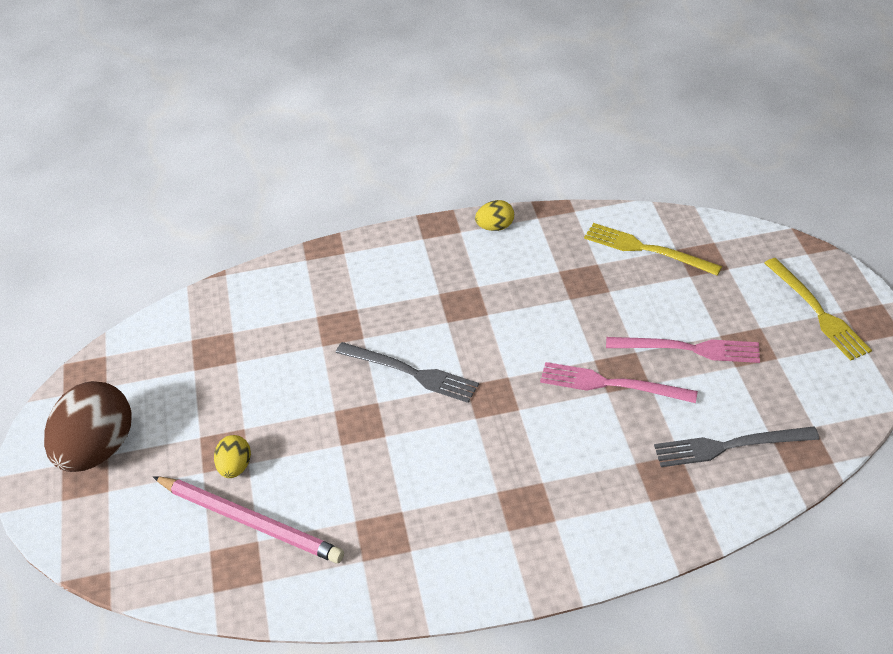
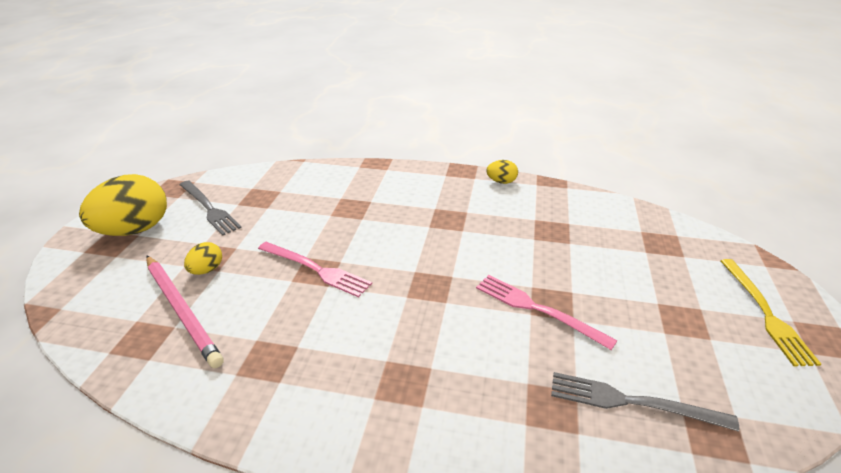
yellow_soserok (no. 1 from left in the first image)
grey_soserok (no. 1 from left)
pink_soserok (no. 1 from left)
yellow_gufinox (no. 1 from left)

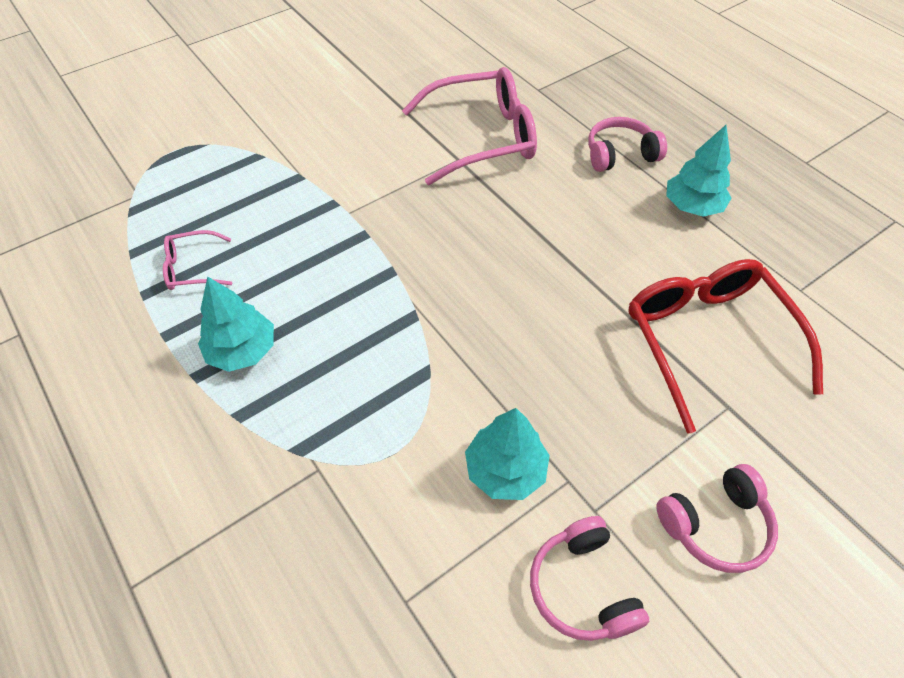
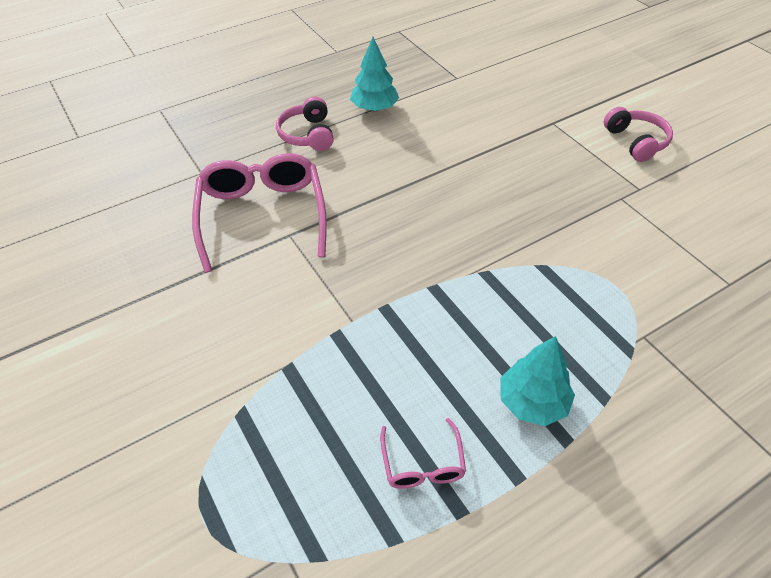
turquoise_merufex (no. 2 from left in the first image)
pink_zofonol (no. 1 from left in the first image)
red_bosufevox

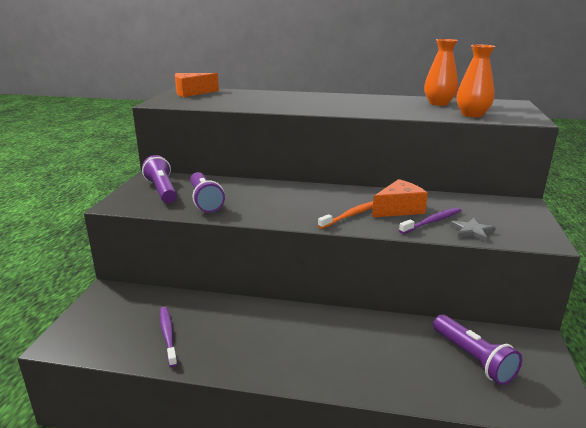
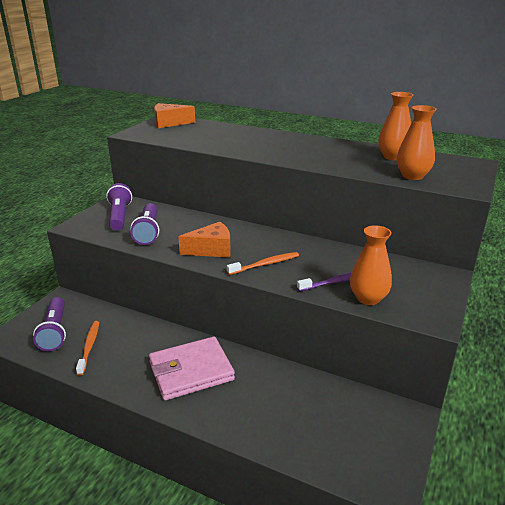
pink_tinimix
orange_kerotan (no. 2 from left)
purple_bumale (no. 1 from left)
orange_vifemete (no. 1 from left)
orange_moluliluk (no. 1 from left)

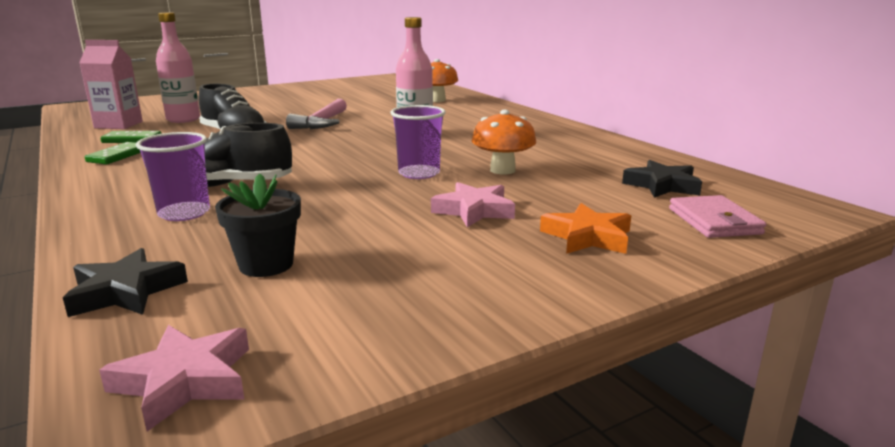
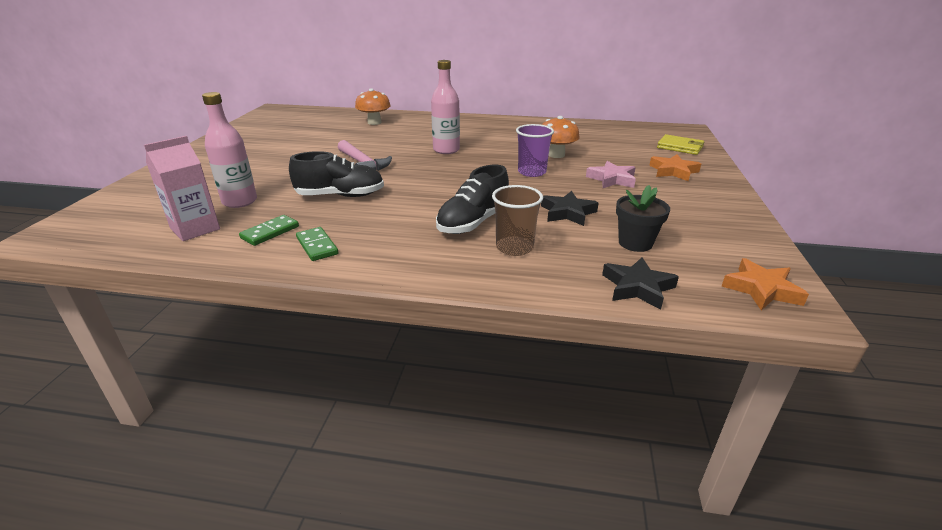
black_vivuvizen (no. 1 from left)
orange_vivuvizen (no. 2 from left)
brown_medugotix
yellow_tinimix

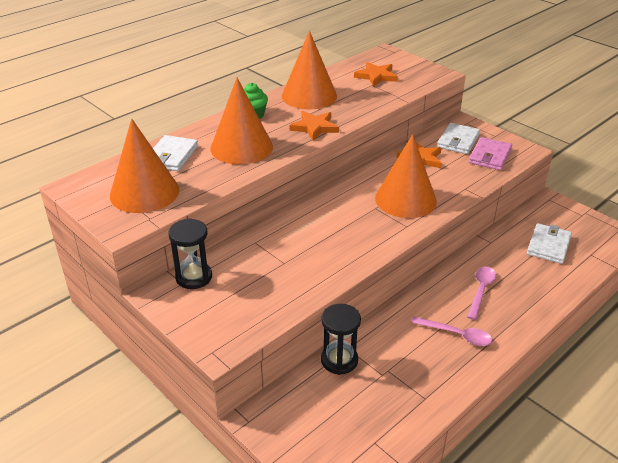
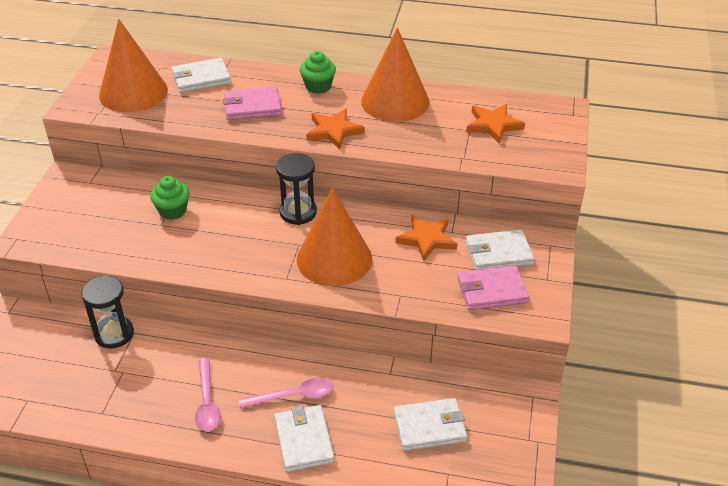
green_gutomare (no. 1 from left)
white_tinimix (no. 2 from left)
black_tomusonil (no. 2 from left)
pink_tinimix (no. 1 from left)

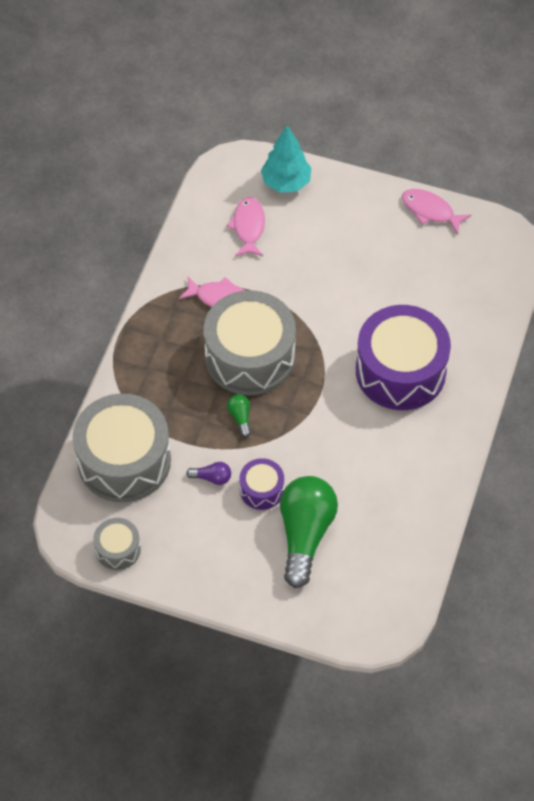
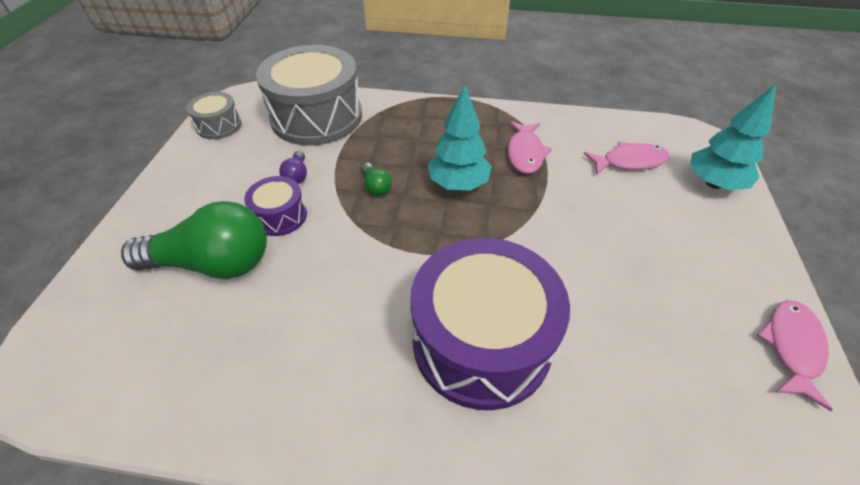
turquoise_merufex (no. 1 from left)
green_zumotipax (no. 2 from left)

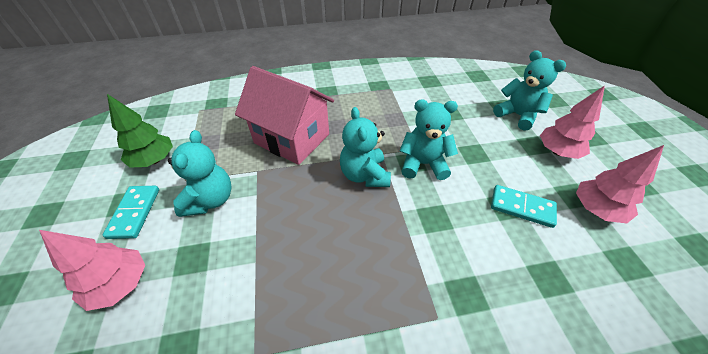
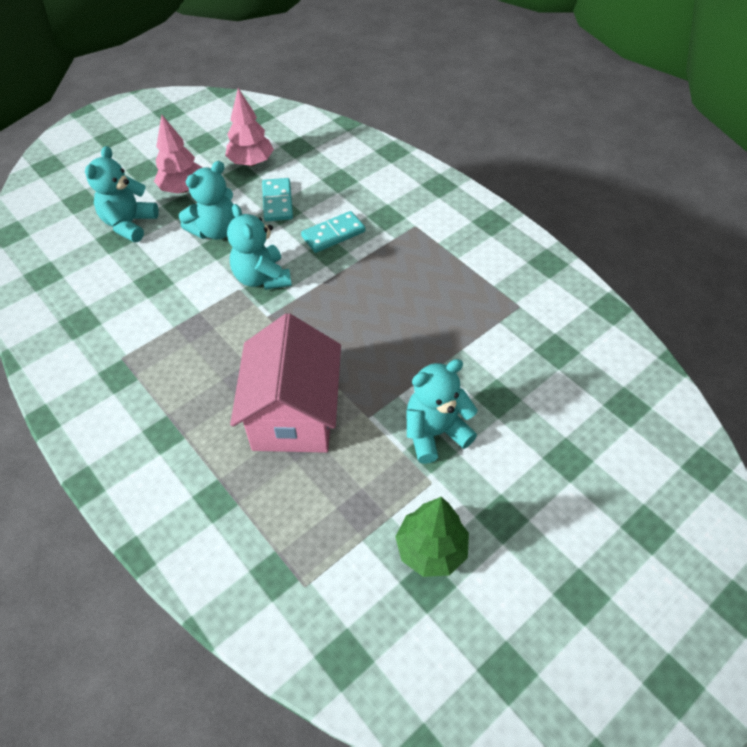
pink_merufex (no. 1 from left in the first image)
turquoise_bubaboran (no. 2 from left)
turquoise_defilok (no. 2 from left)

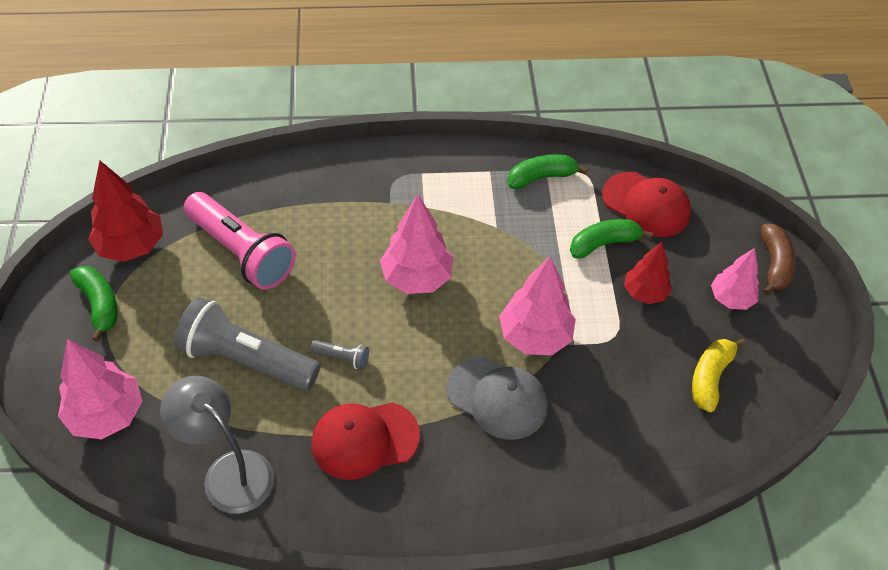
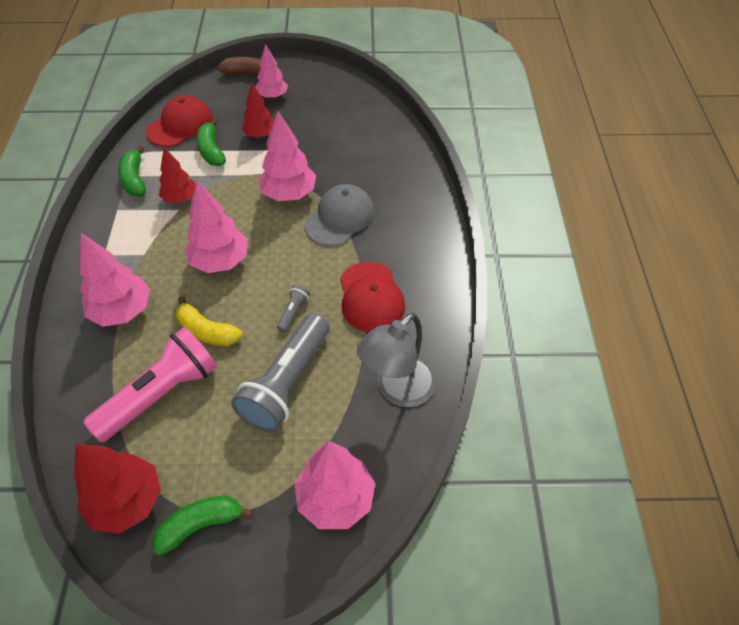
pink_merufex (no. 1 from left)
red_merufex (no. 2 from left)
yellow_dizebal

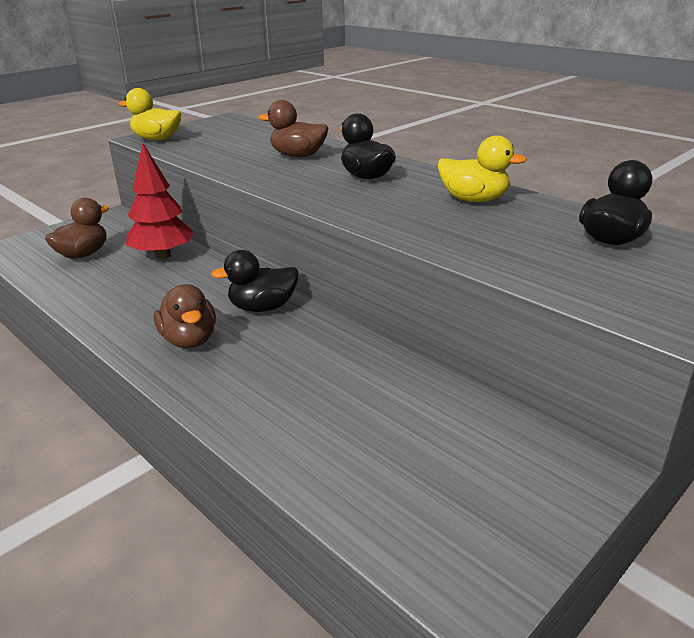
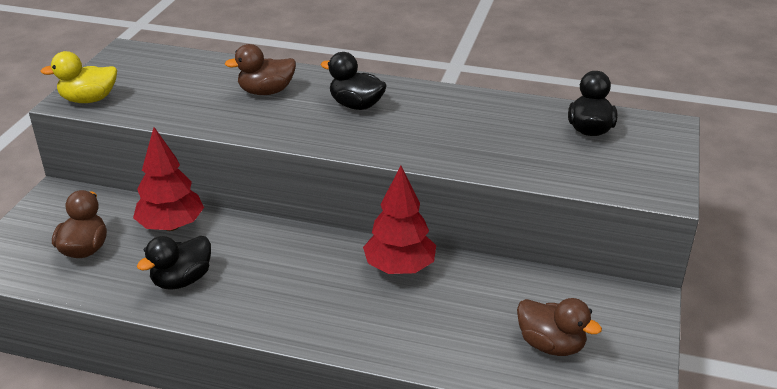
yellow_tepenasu (no. 2 from left in the first image)
red_merufex (no. 2 from left)
brown_tepenasu (no. 3 from left)
black_tepenasu (no. 1 from left)

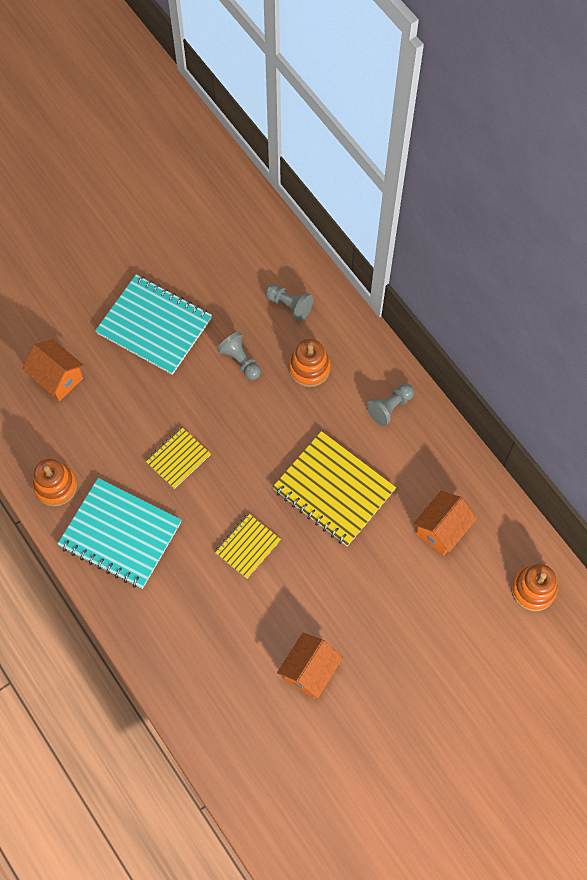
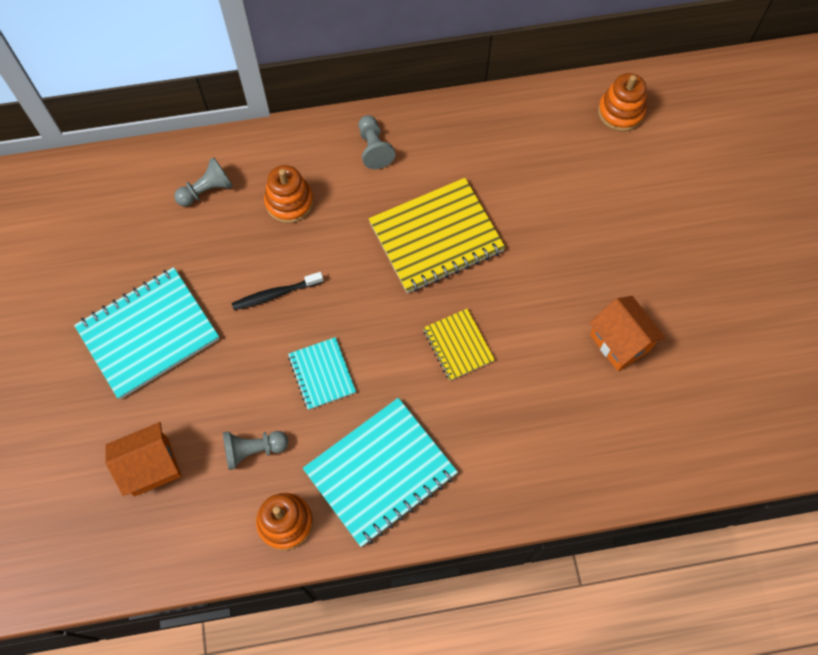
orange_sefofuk (no. 3 from left in the first image)
black_moluliluk
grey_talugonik (no. 2 from left)
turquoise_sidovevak (no. 2 from left)

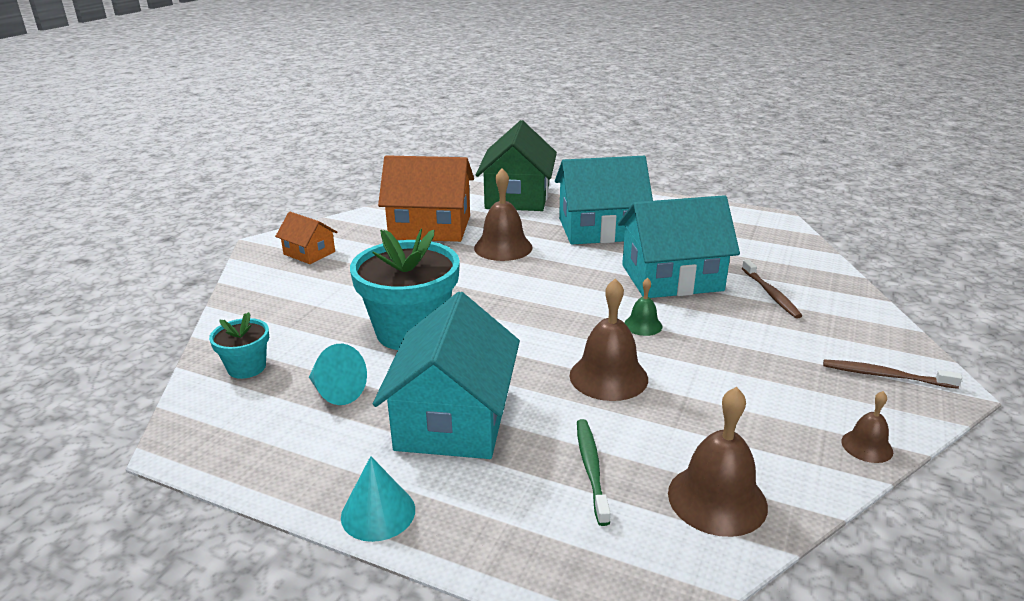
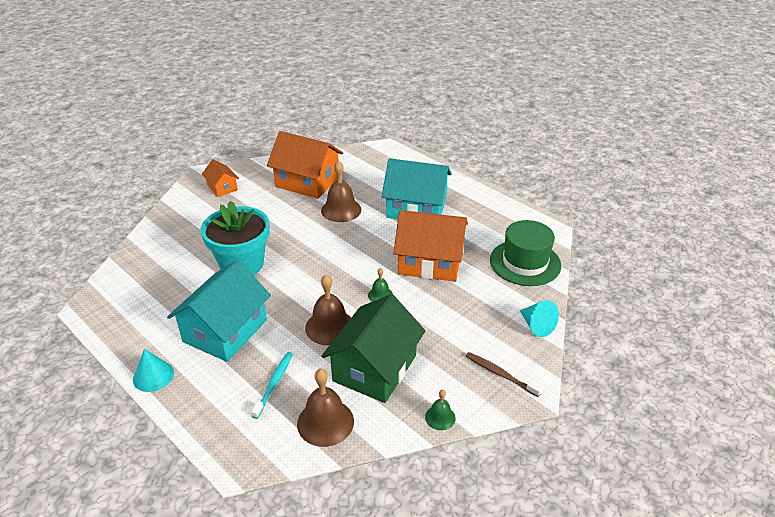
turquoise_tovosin (no. 1 from left in the first image)
brown_moluliluk (no. 1 from left in the first image)
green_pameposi
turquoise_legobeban (no. 2 from left)
green_sefofuk
turquoise_moluliluk
orange_sefofuk (no. 3 from left)
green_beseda (no. 2 from left)

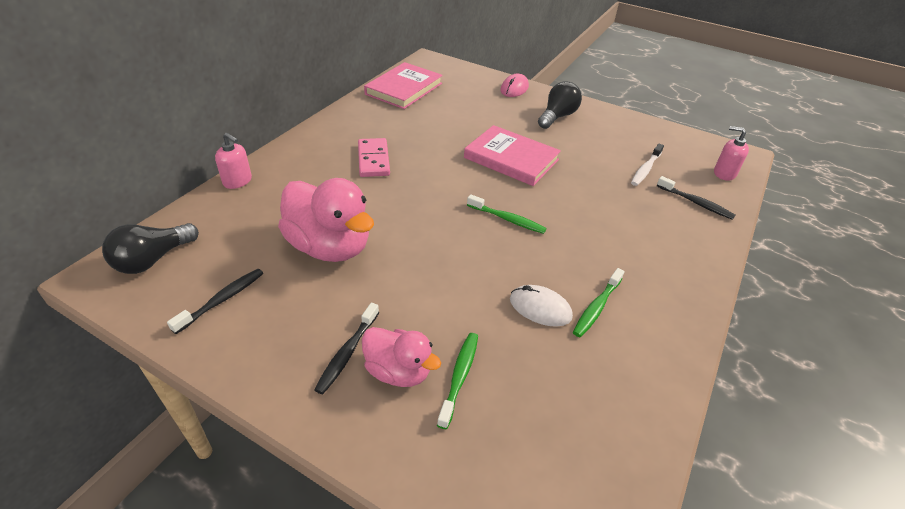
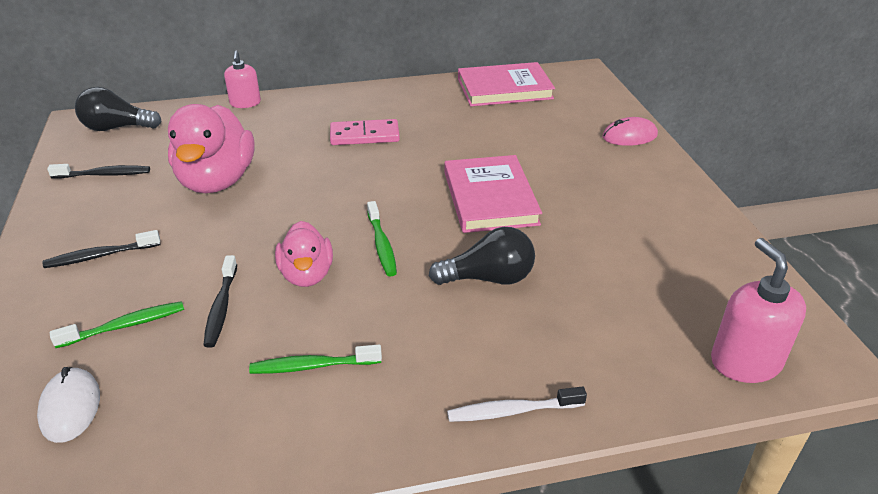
pink_tepenasu (no. 2 from left)
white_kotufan
black_zumotipax (no. 2 from left)
white_moluliluk
black_moluliluk (no. 3 from left)
pink_bubaboran
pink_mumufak (no. 2 from left)

